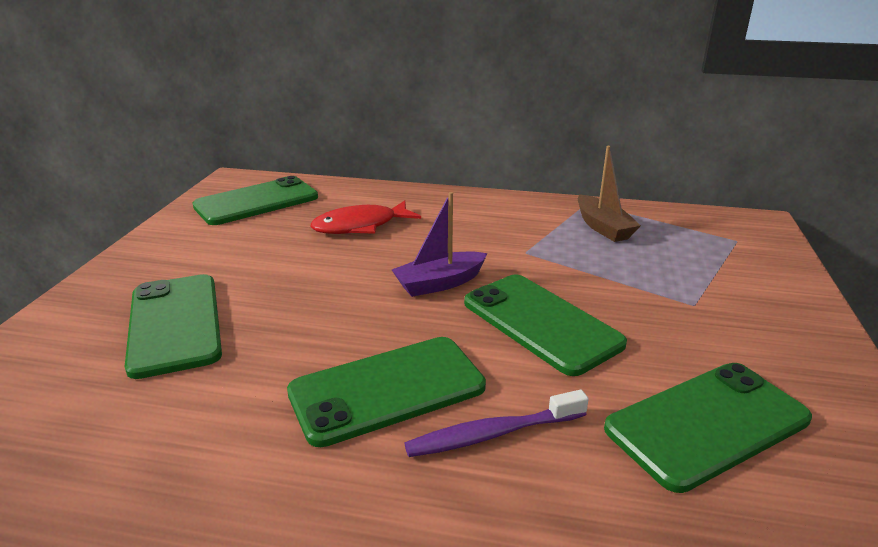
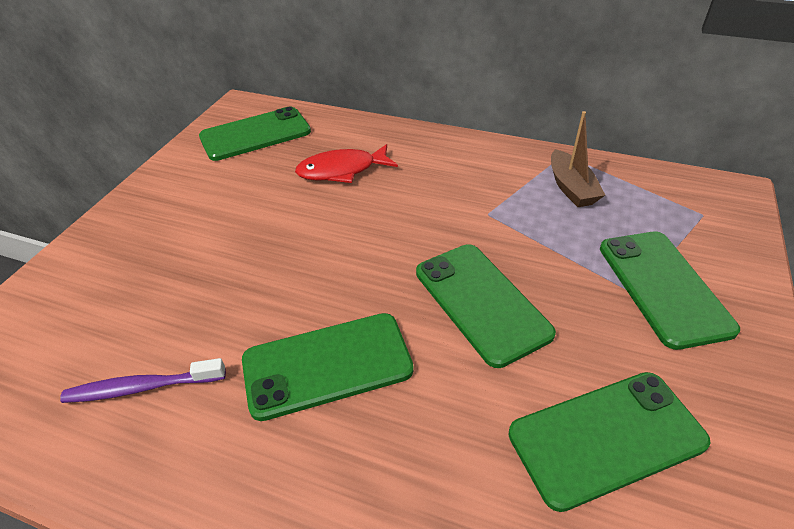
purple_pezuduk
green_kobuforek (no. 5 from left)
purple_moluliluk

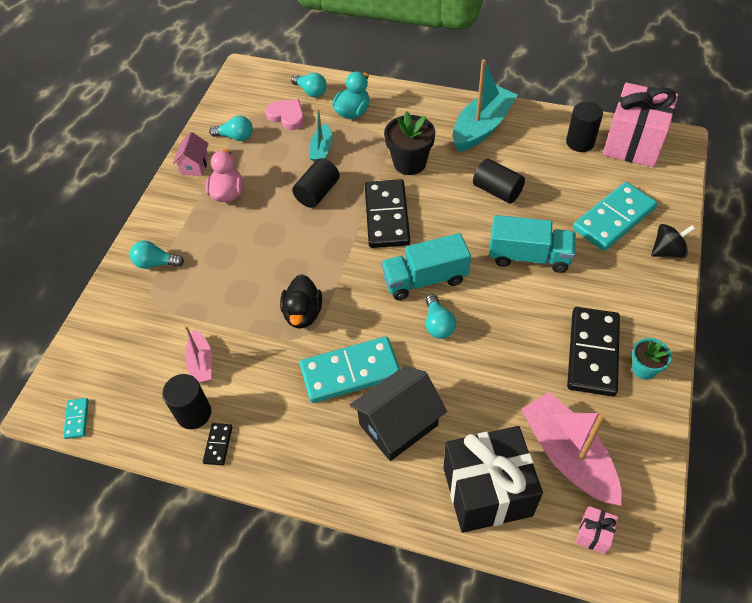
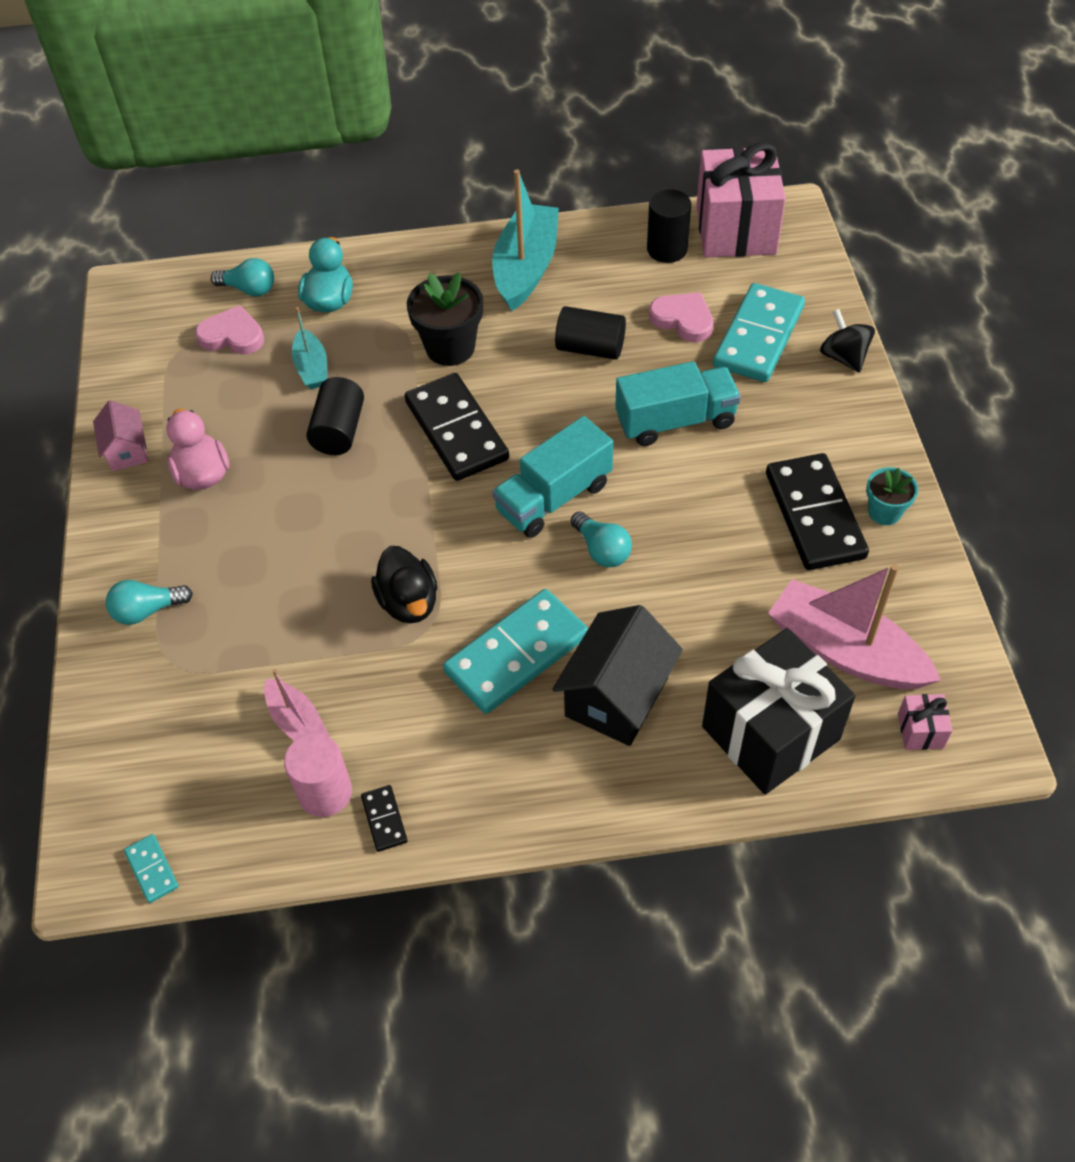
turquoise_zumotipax (no. 2 from left in the first image)
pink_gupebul (no. 2 from left)
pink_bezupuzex
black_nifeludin

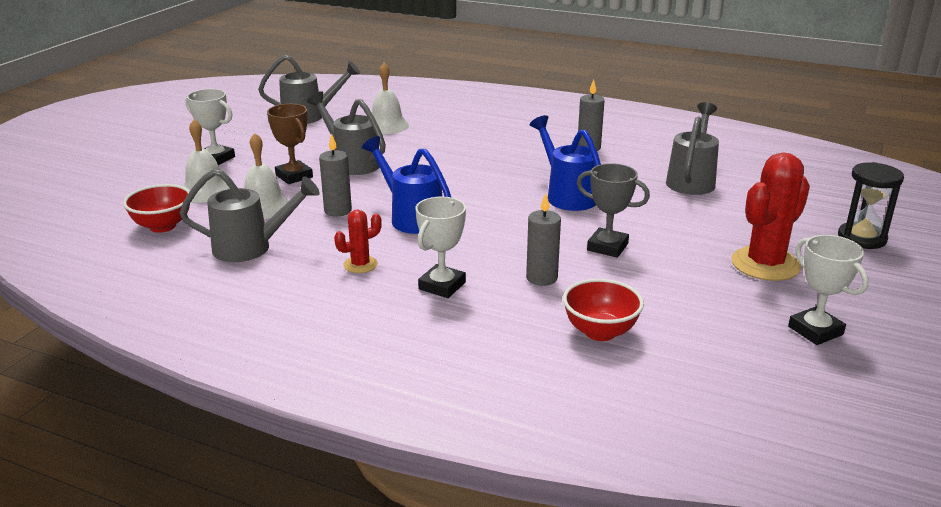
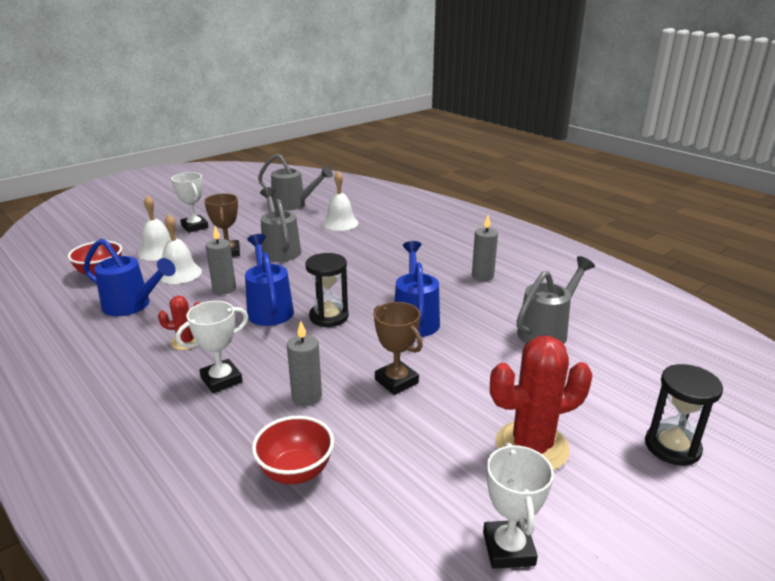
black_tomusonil (no. 1 from left)
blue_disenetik (no. 1 from left)
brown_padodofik (no. 2 from left)

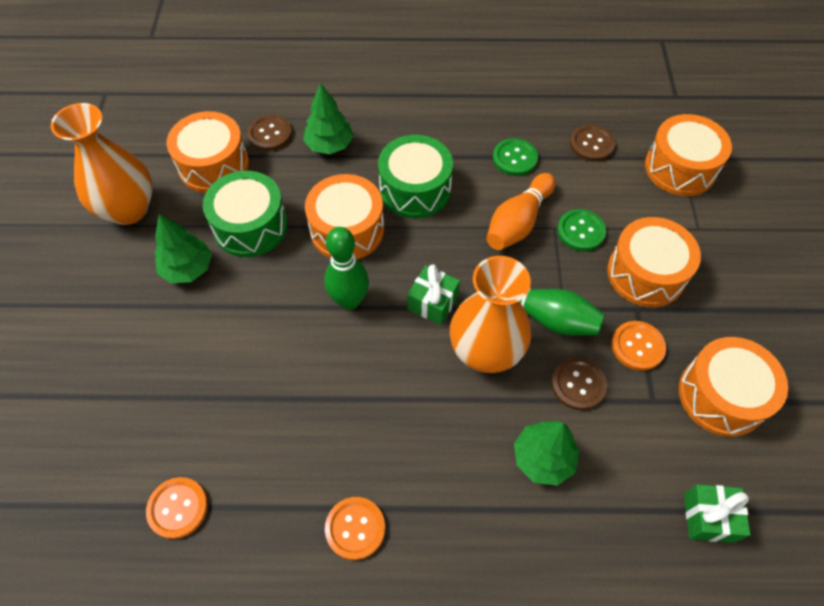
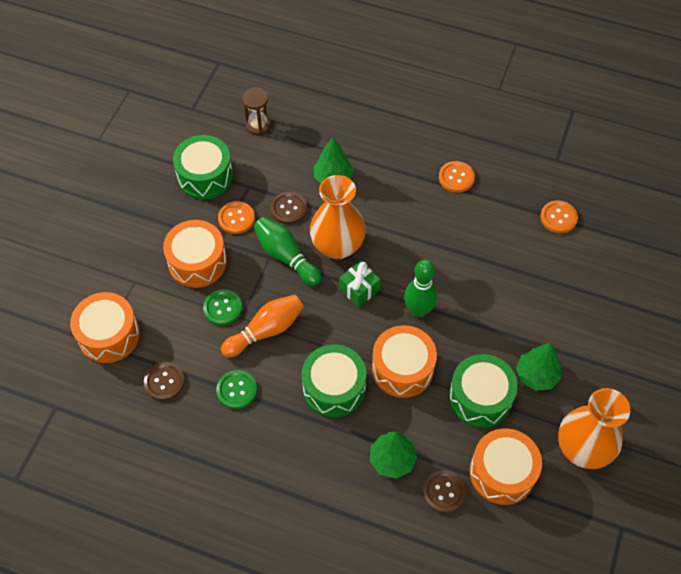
brown_tomusonil
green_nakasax (no. 1 from left)

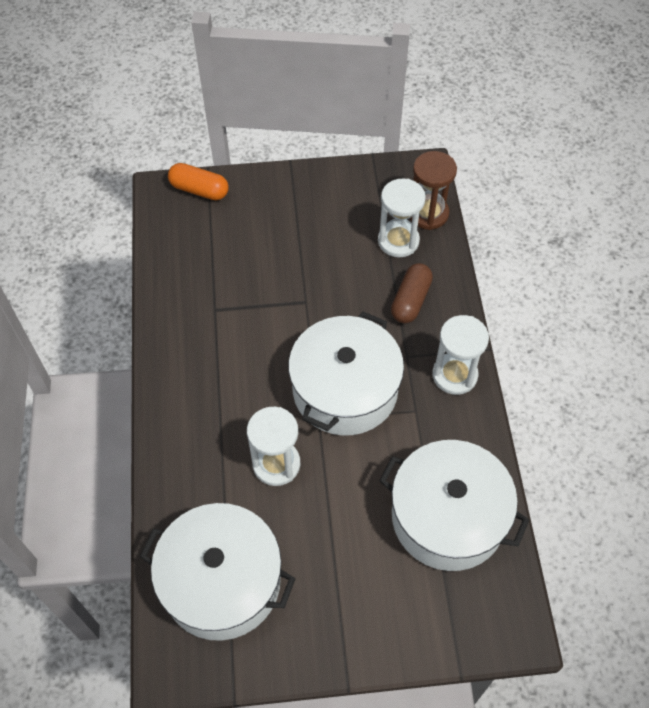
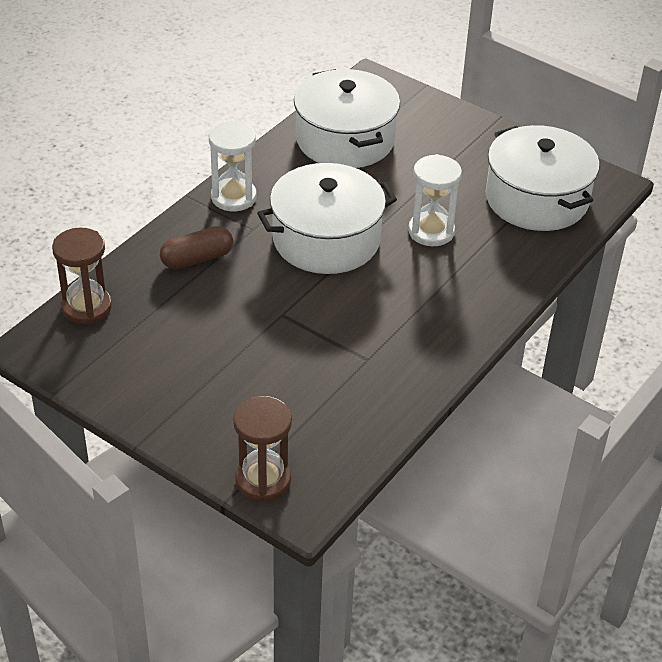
white_tomusonil (no. 2 from left in the first image)
brown_tomusonil (no. 2 from left)

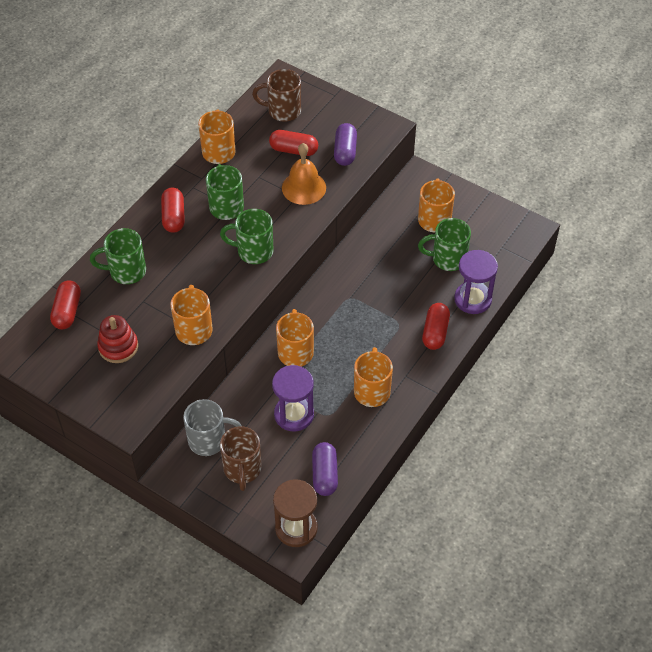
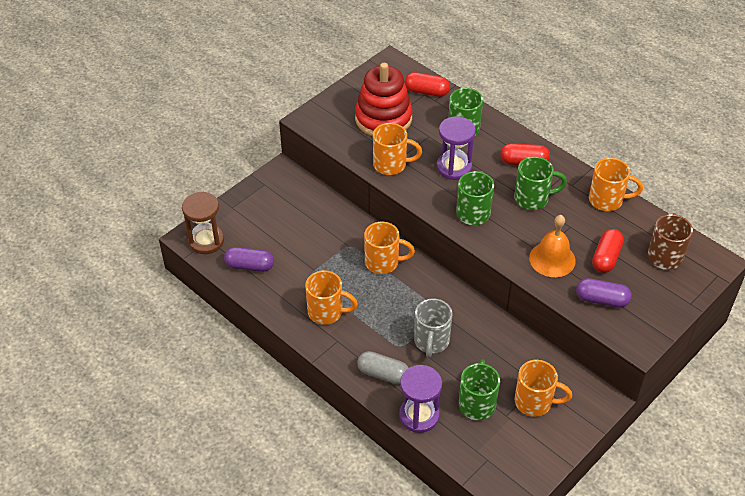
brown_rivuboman (no. 1 from left in the first image)
grey_rivuboman
purple_tomusonil (no. 2 from left)
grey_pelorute
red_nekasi

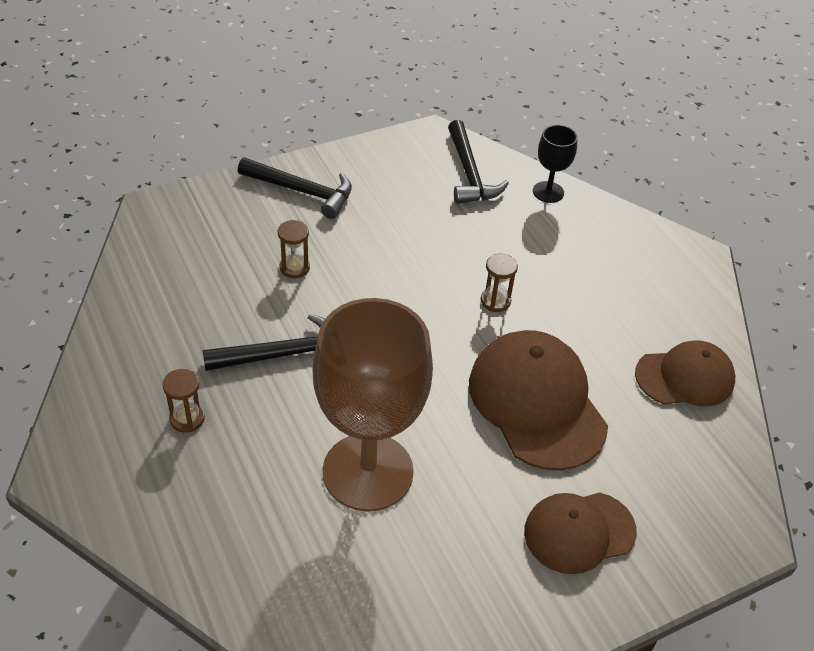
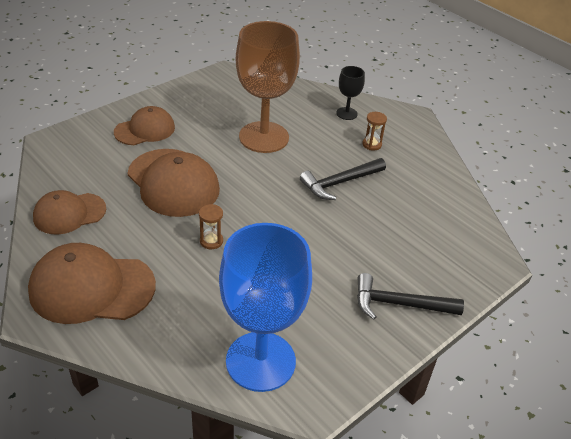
brown_tomusonil (no. 2 from left in the first image)
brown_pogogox (no. 2 from left)
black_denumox
blue_denumox

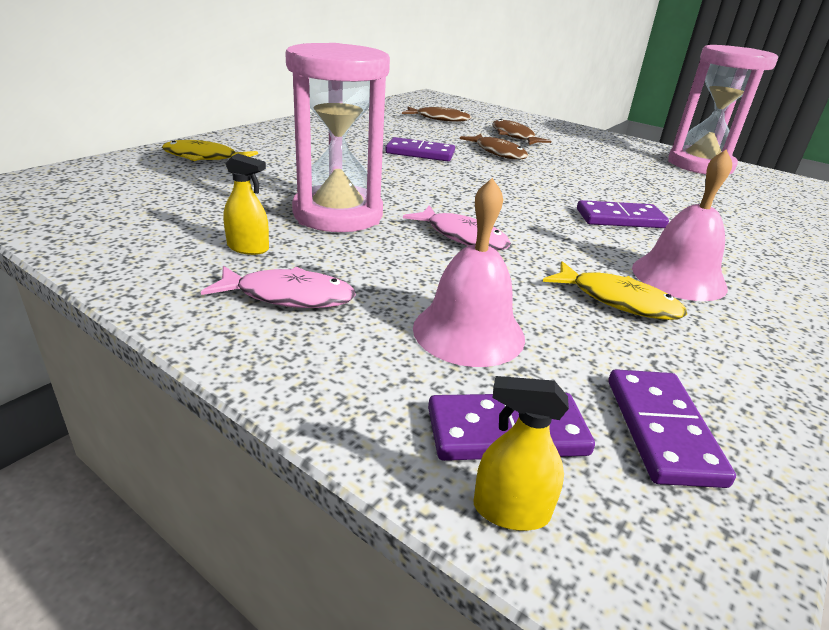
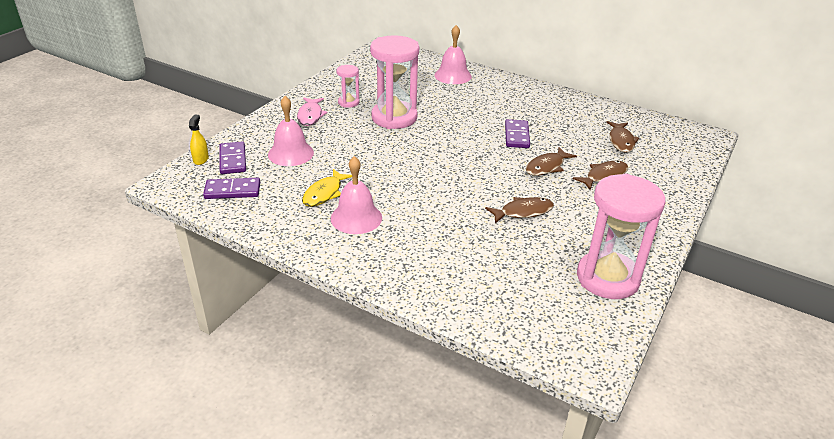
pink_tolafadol (no. 2 from left in the first image)
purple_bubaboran (no. 3 from left in the first image)
brown_tolafadol (no. 1 from left)
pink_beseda (no. 3 from left)
pink_tomusonil (no. 1 from left)

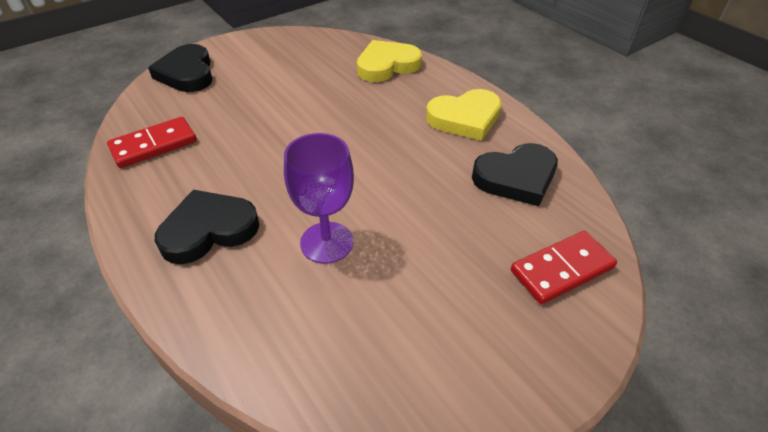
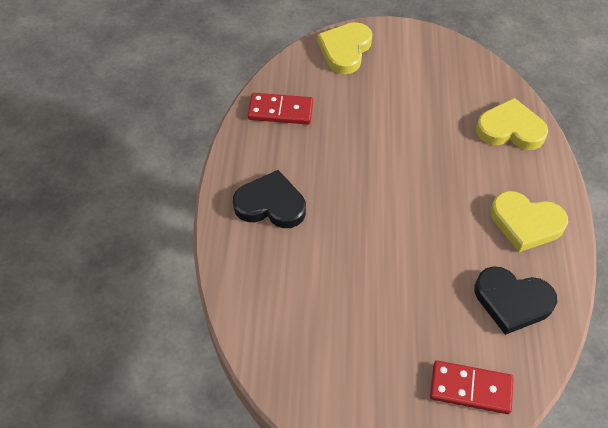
purple_denumox
yellow_gupebul (no. 1 from left)

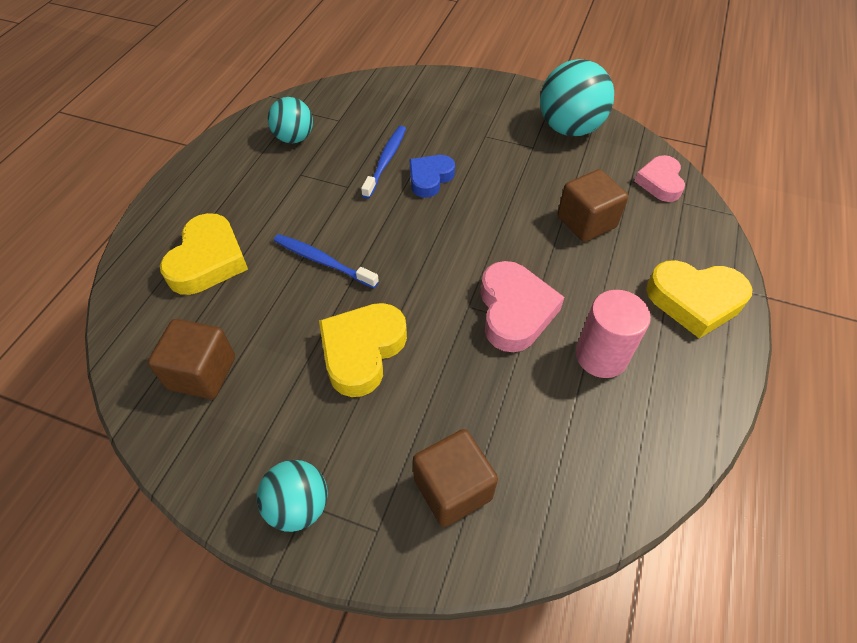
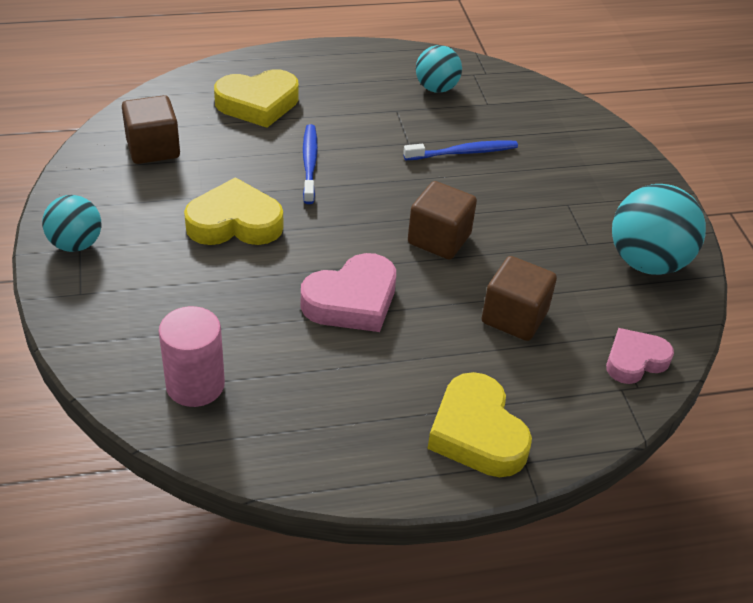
blue_gupebul
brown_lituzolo (no. 2 from left)
pink_bezupuzex

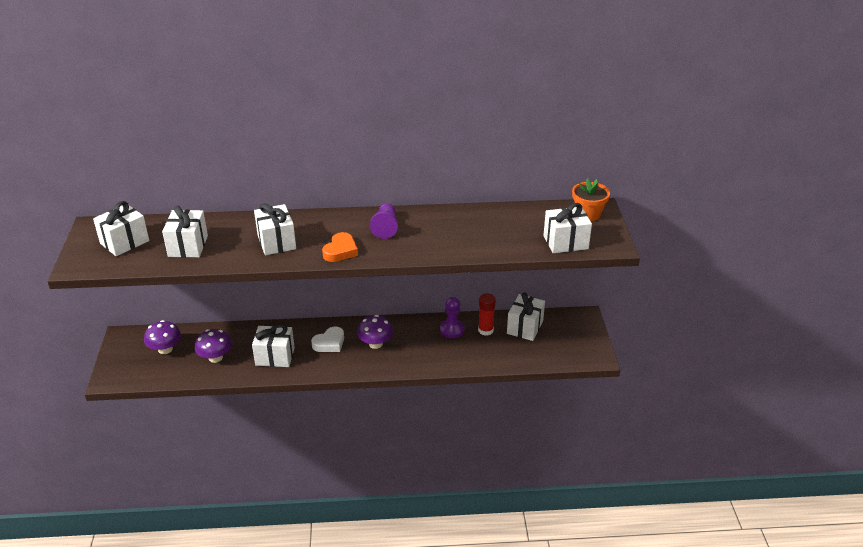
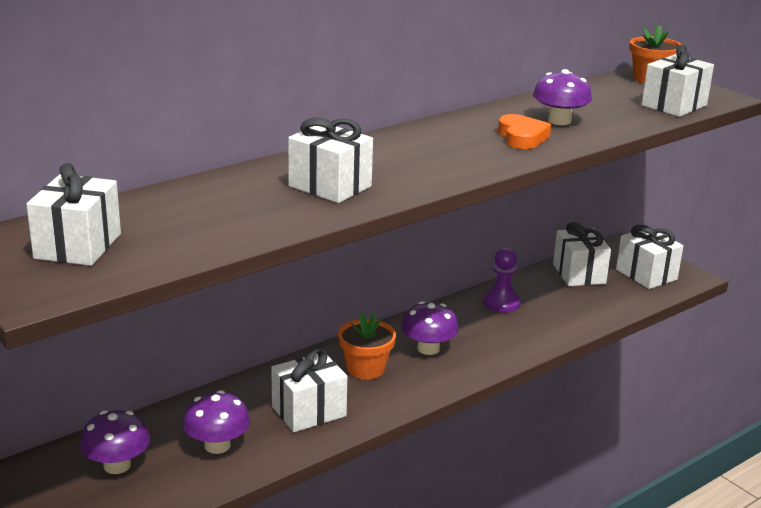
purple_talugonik (no. 1 from left in the first image)
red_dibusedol
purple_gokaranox (no. 4 from left)
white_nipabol (no. 5 from left)
orange_gupebul
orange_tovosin (no. 1 from left)

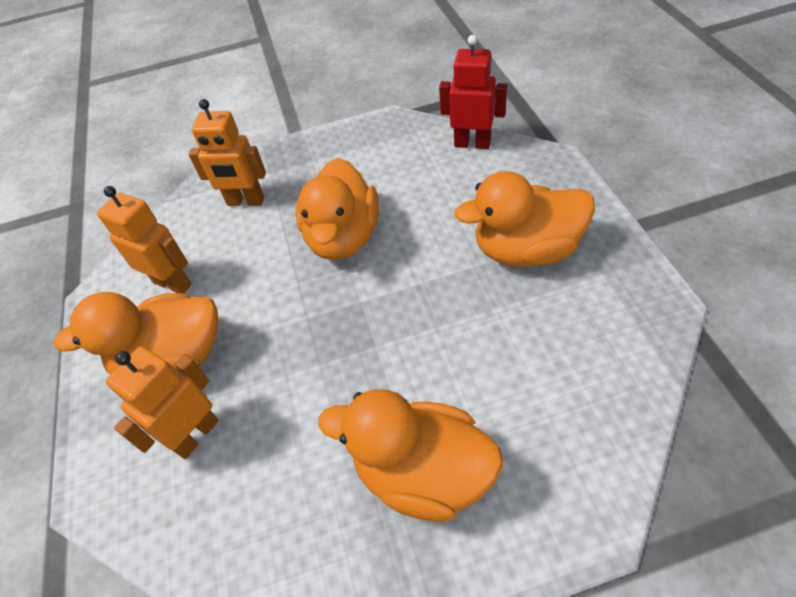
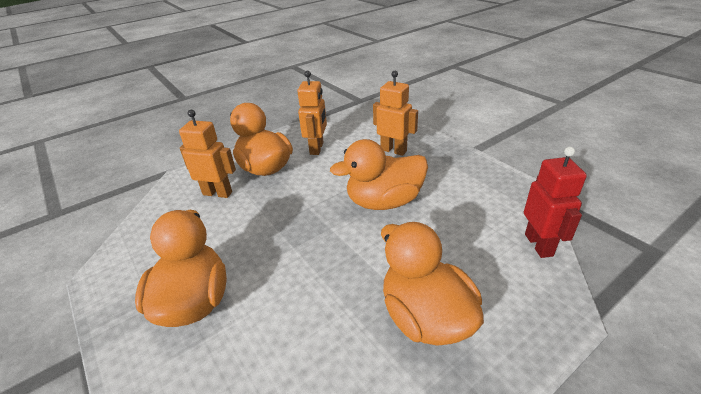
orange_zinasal (no. 3 from left)

